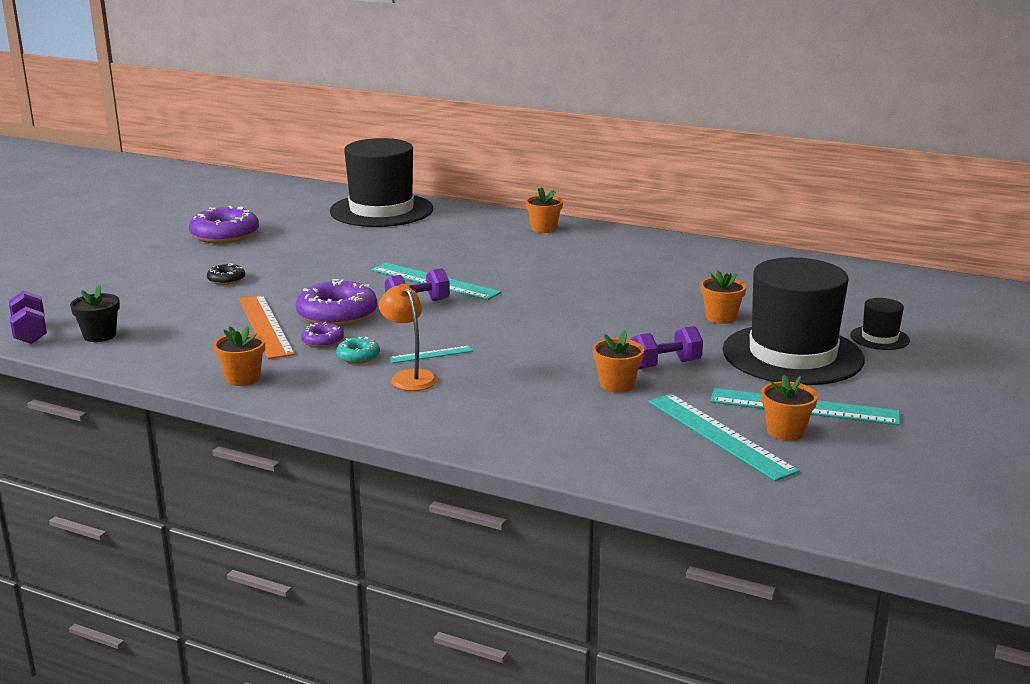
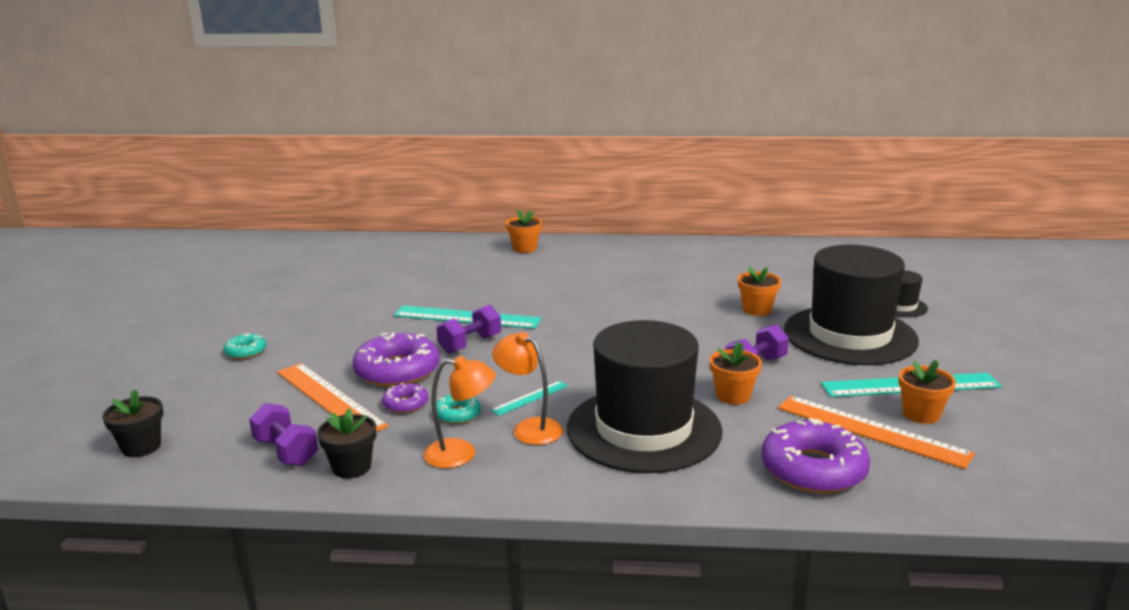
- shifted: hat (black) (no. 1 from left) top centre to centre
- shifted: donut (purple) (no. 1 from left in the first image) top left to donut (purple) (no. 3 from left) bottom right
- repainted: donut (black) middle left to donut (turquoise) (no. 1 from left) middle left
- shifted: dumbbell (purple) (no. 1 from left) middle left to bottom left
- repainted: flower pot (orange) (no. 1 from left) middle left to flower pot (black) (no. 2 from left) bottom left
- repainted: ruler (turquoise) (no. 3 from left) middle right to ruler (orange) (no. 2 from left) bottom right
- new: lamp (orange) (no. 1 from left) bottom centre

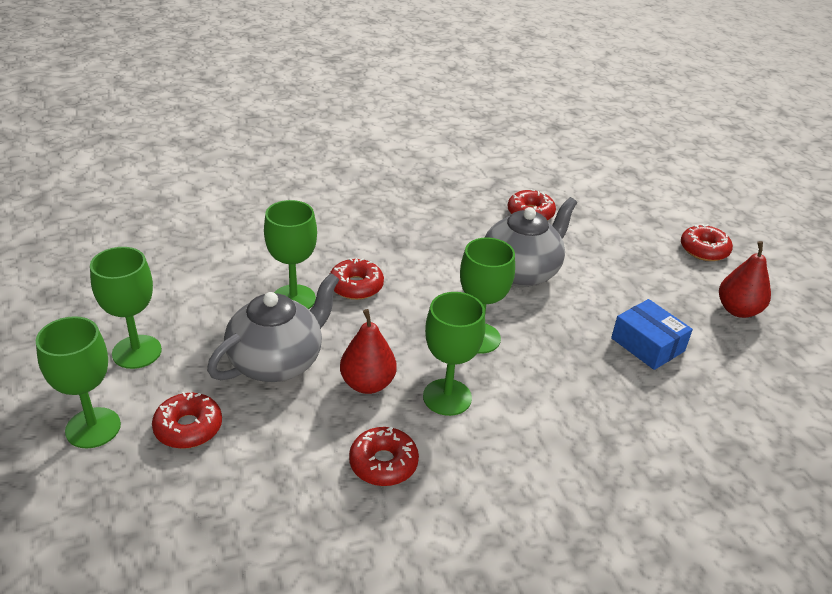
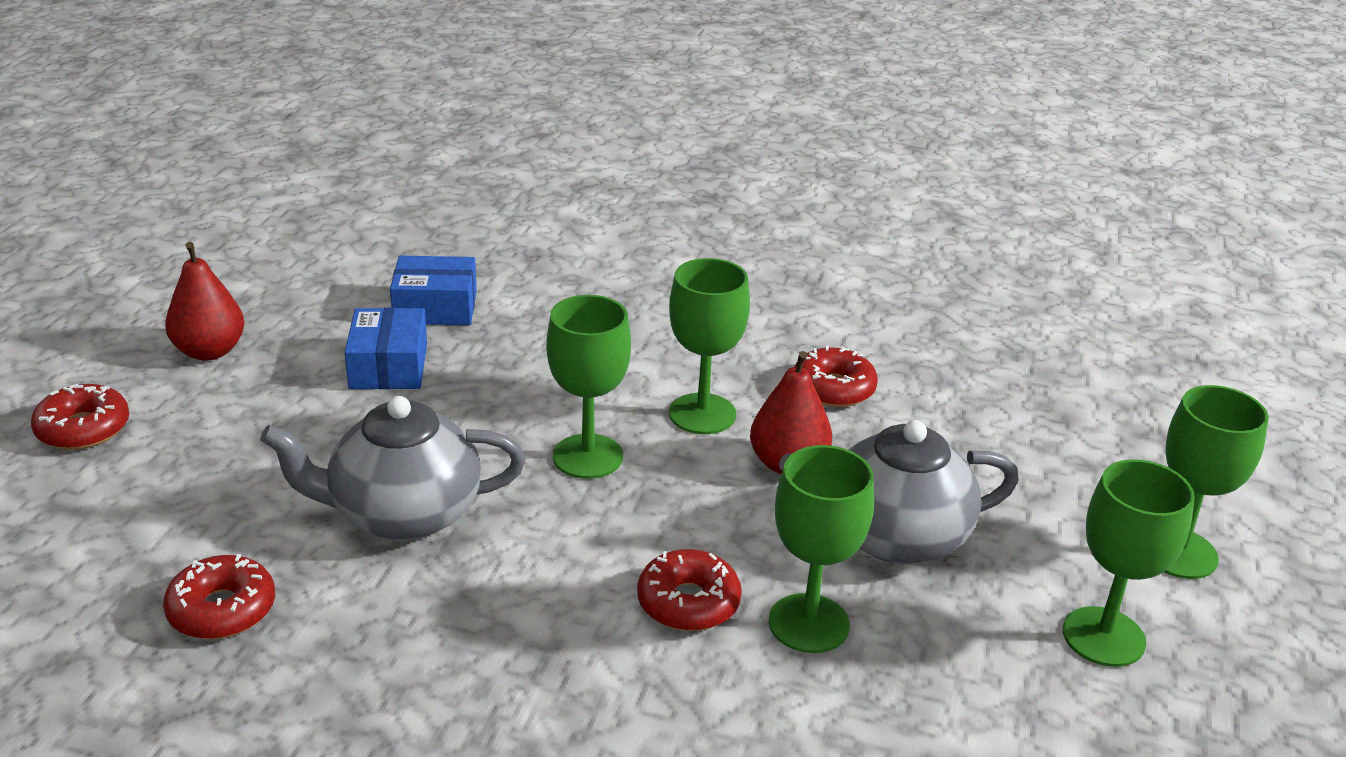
- gone: donut (red) (no. 1 from left) bottom left
- new: box (blue) (no. 2 from left) middle left

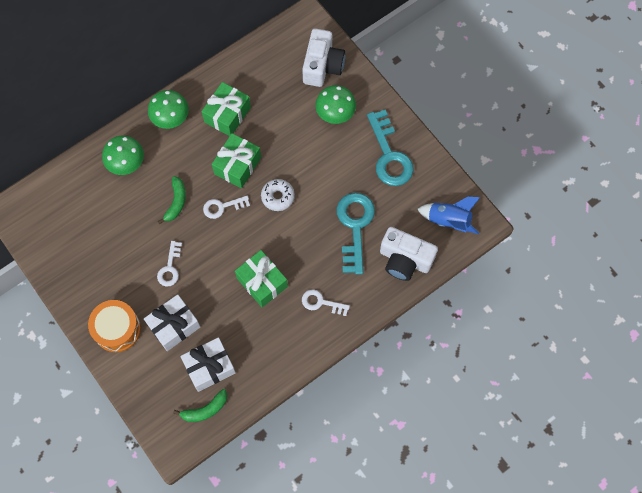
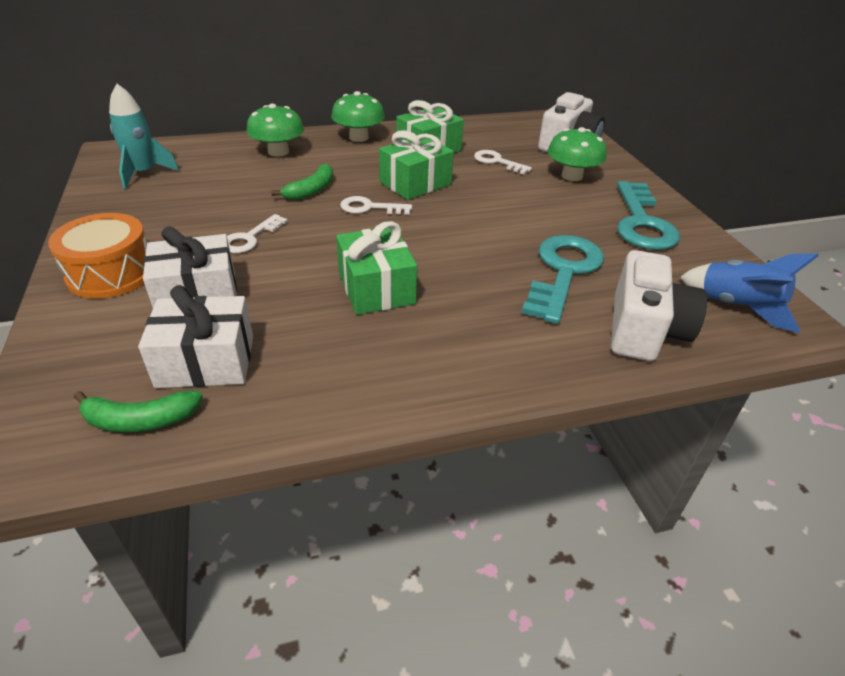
- gone: donut (white) centre
- rotated: camera (white) (no. 2 from left) centre = middle right 120 degrees counterclockwise
- shifted: key (white) (no. 3 from left) centre to top centre
- new: rocket (turquoise) top left

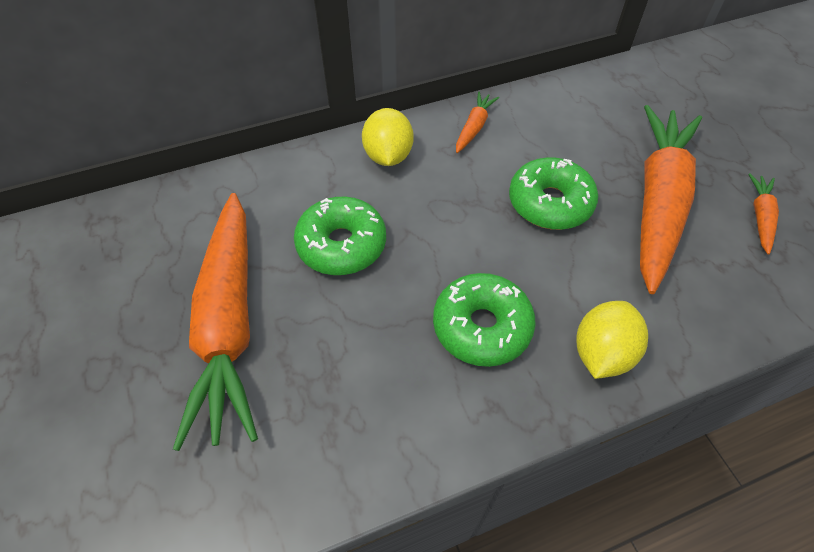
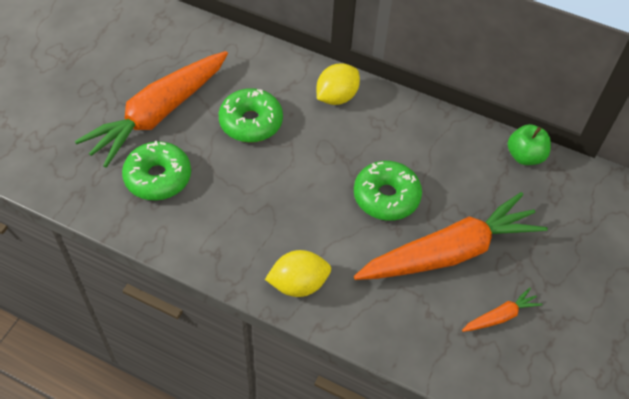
- gone: carrot (orange) (no. 2 from left) top centre
- shifted: donut (green) (no. 2 from left in the first image) centre to donut (green) (no. 1 from left) middle left
- new: apple (green) middle right

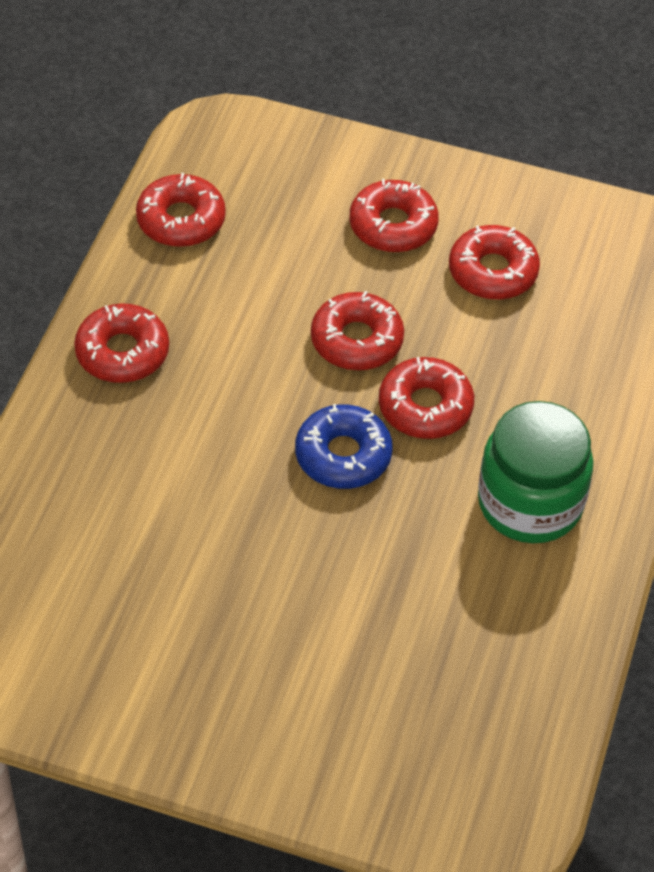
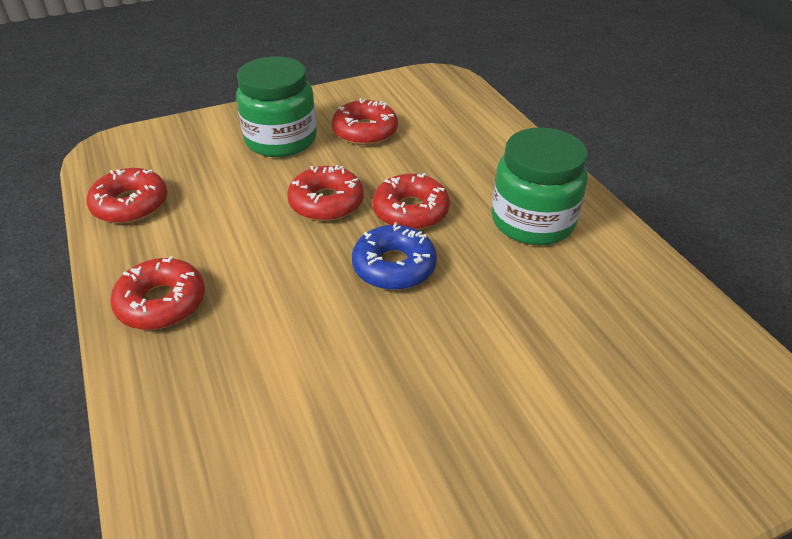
- swapped: donut (red) (no. 4 from left) top centre to jar (green) (no. 1 from left) top centre

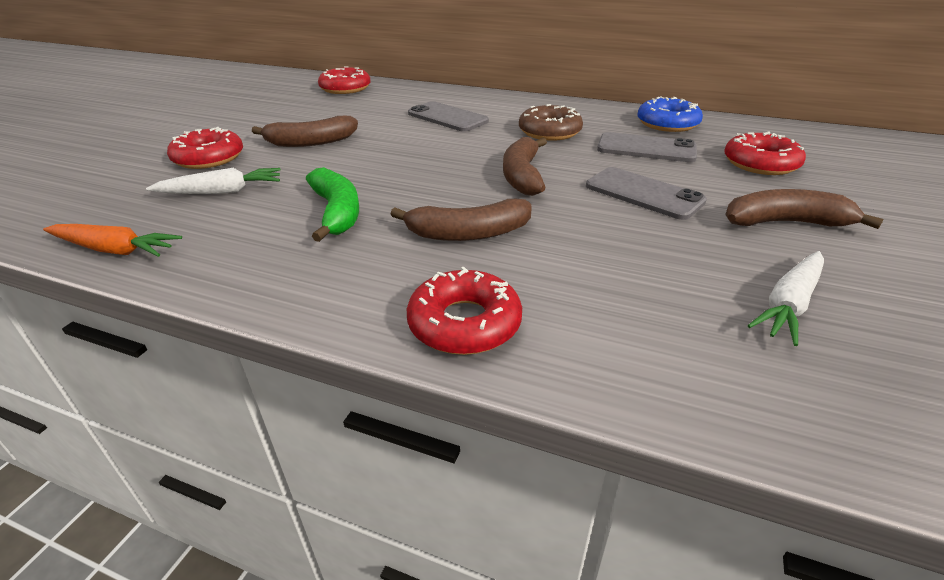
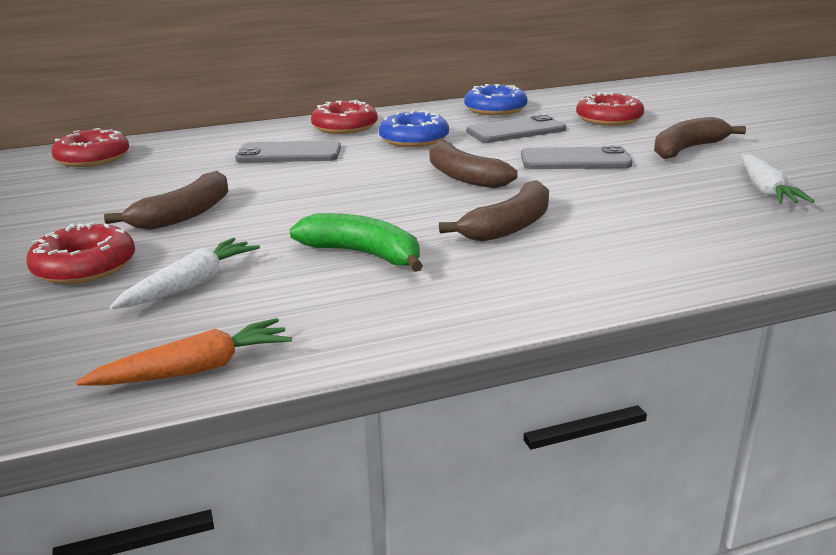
- repainted: donut (brown) top centre to donut (blue) (no. 1 from left) top centre
- shifted: donut (red) (no. 3 from left) centre to top centre

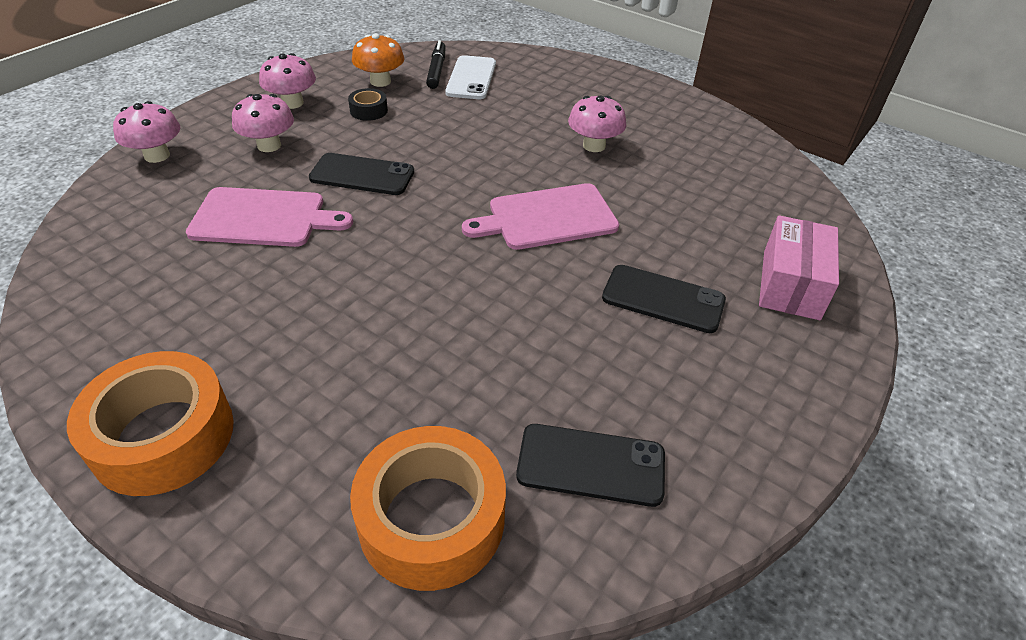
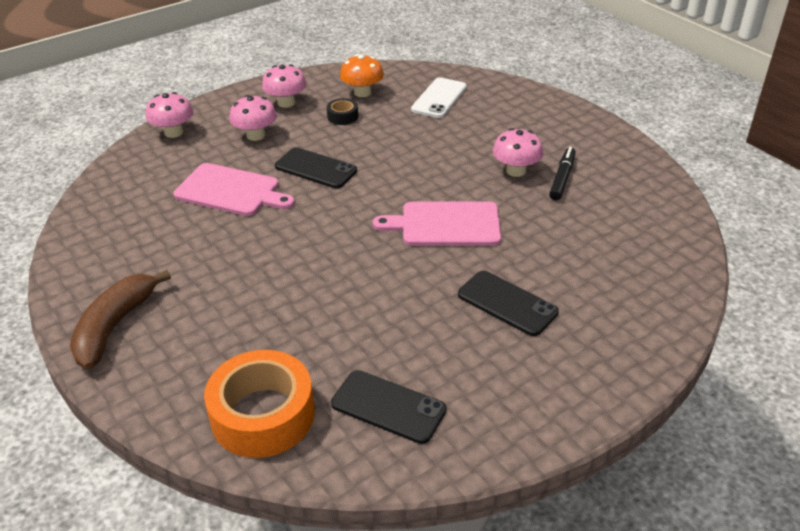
- shifted: marker (black) top centre to top right
- gone: box (pink) middle right
- swapped: tape (orange) (no. 1 from left) middle left to banana (brown) middle left

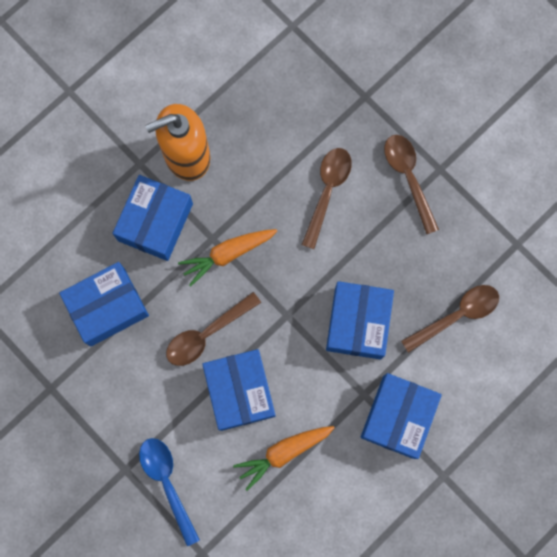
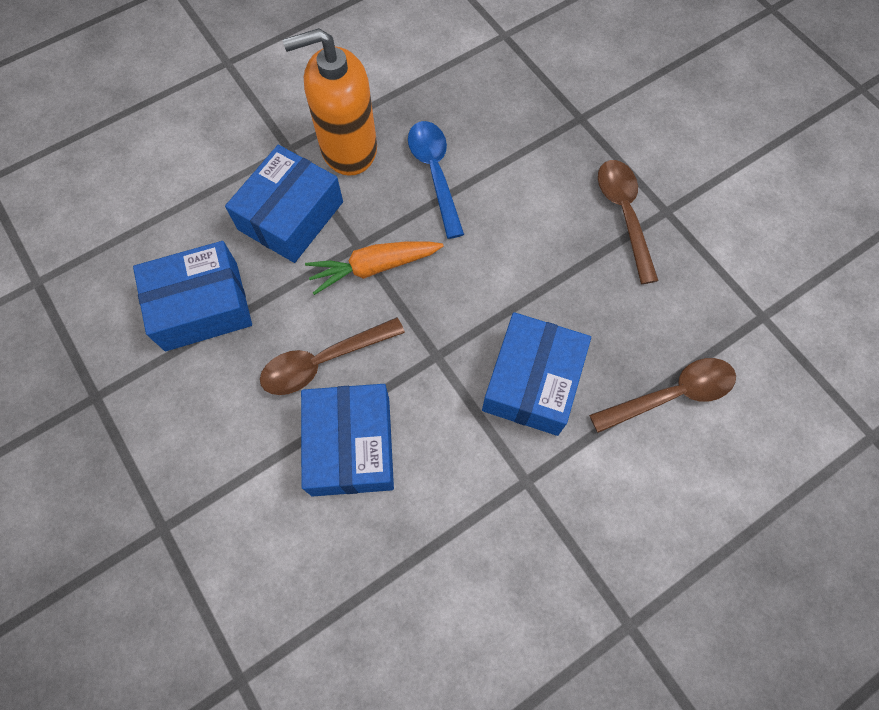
- gone: spoon (brown) (no. 2 from left) centre
- gone: box (blue) (no. 5 from left) bottom right
- gone: carrot (orange) (no. 2 from left) bottom centre
- shifted: spoon (blue) bottom left to top centre

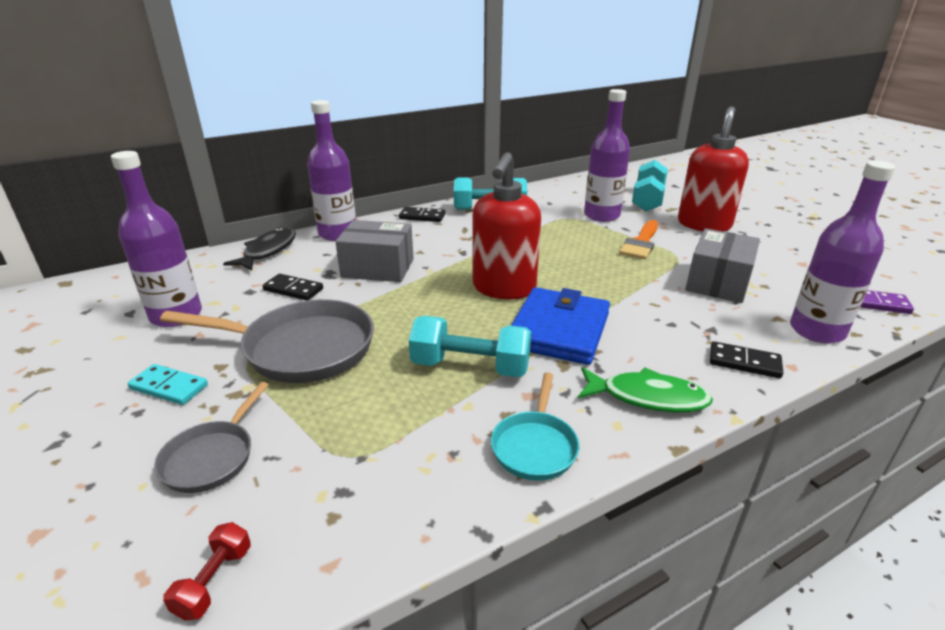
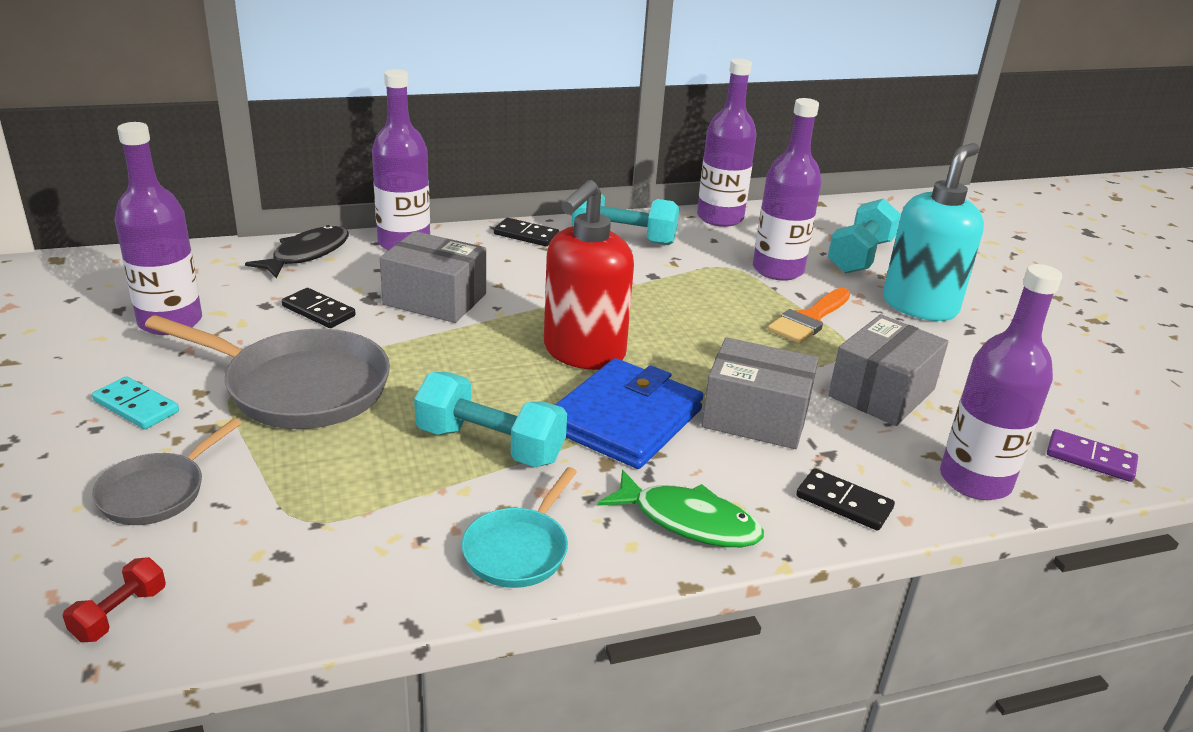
- repainted: soap dispenser (red) (no. 2 from left) top right to soap dispenser (turquoise) top right
- new: bottle (purple) (no. 3 from left) top centre
- new: box (grey) (no. 2 from left) centre

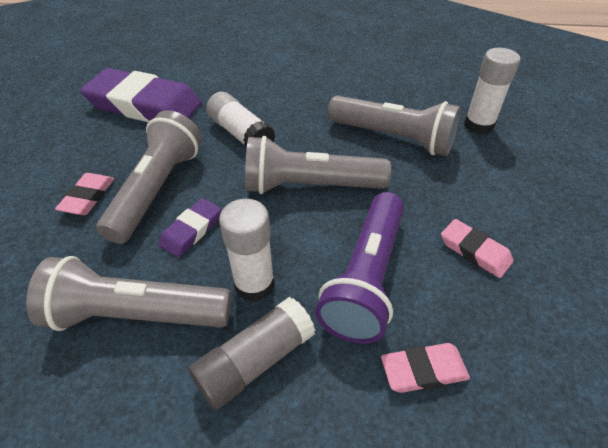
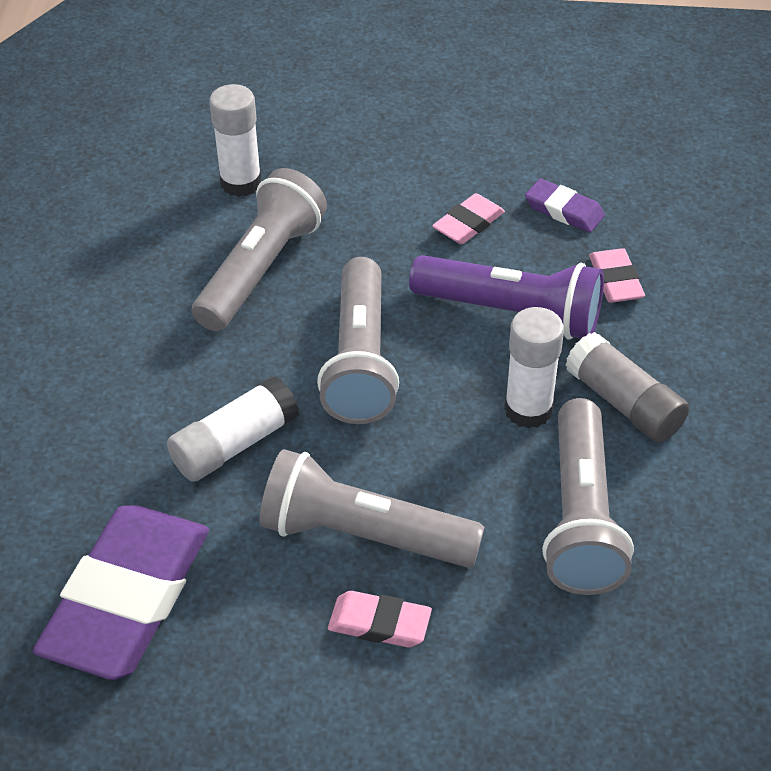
- shifted: eraser (purple) (no. 2 from left) middle left to top right

